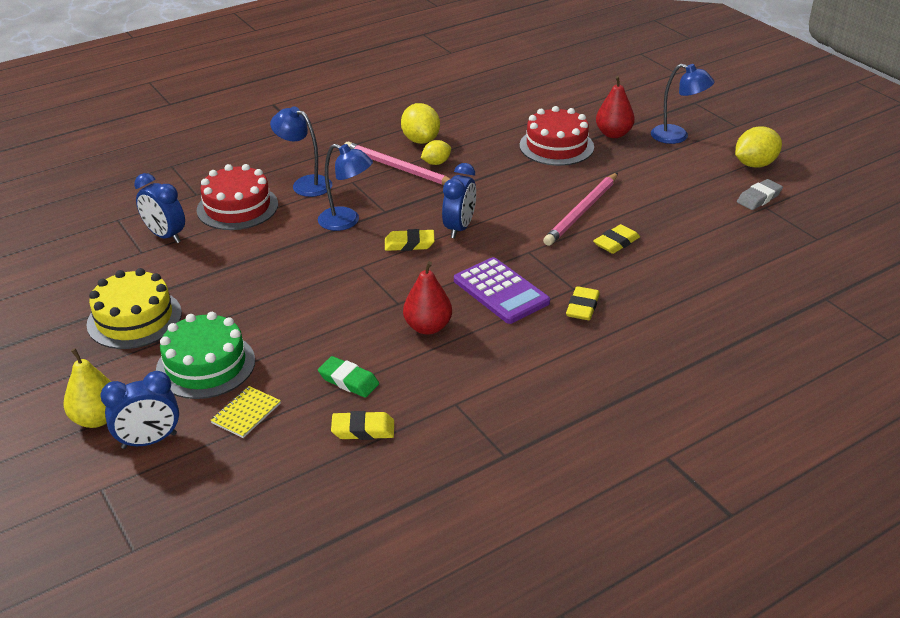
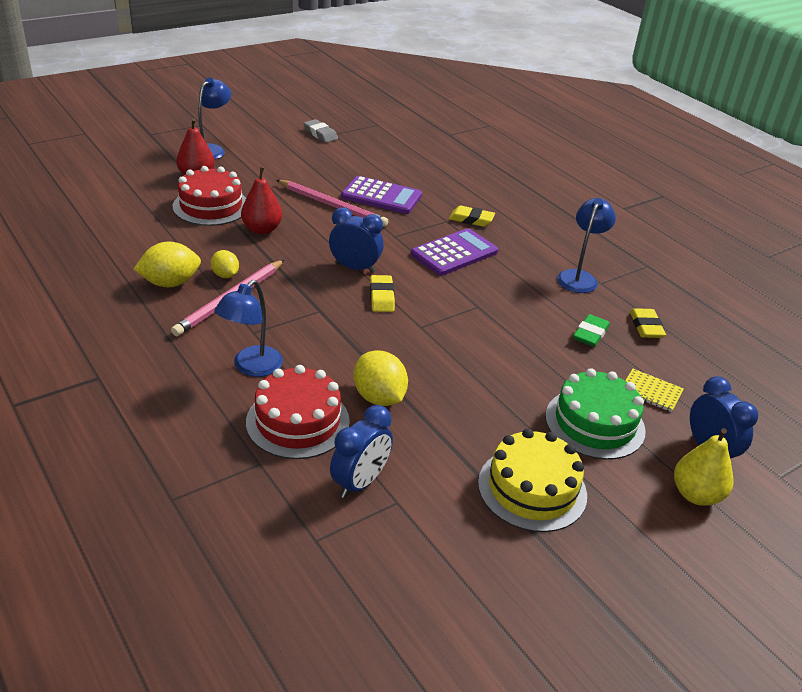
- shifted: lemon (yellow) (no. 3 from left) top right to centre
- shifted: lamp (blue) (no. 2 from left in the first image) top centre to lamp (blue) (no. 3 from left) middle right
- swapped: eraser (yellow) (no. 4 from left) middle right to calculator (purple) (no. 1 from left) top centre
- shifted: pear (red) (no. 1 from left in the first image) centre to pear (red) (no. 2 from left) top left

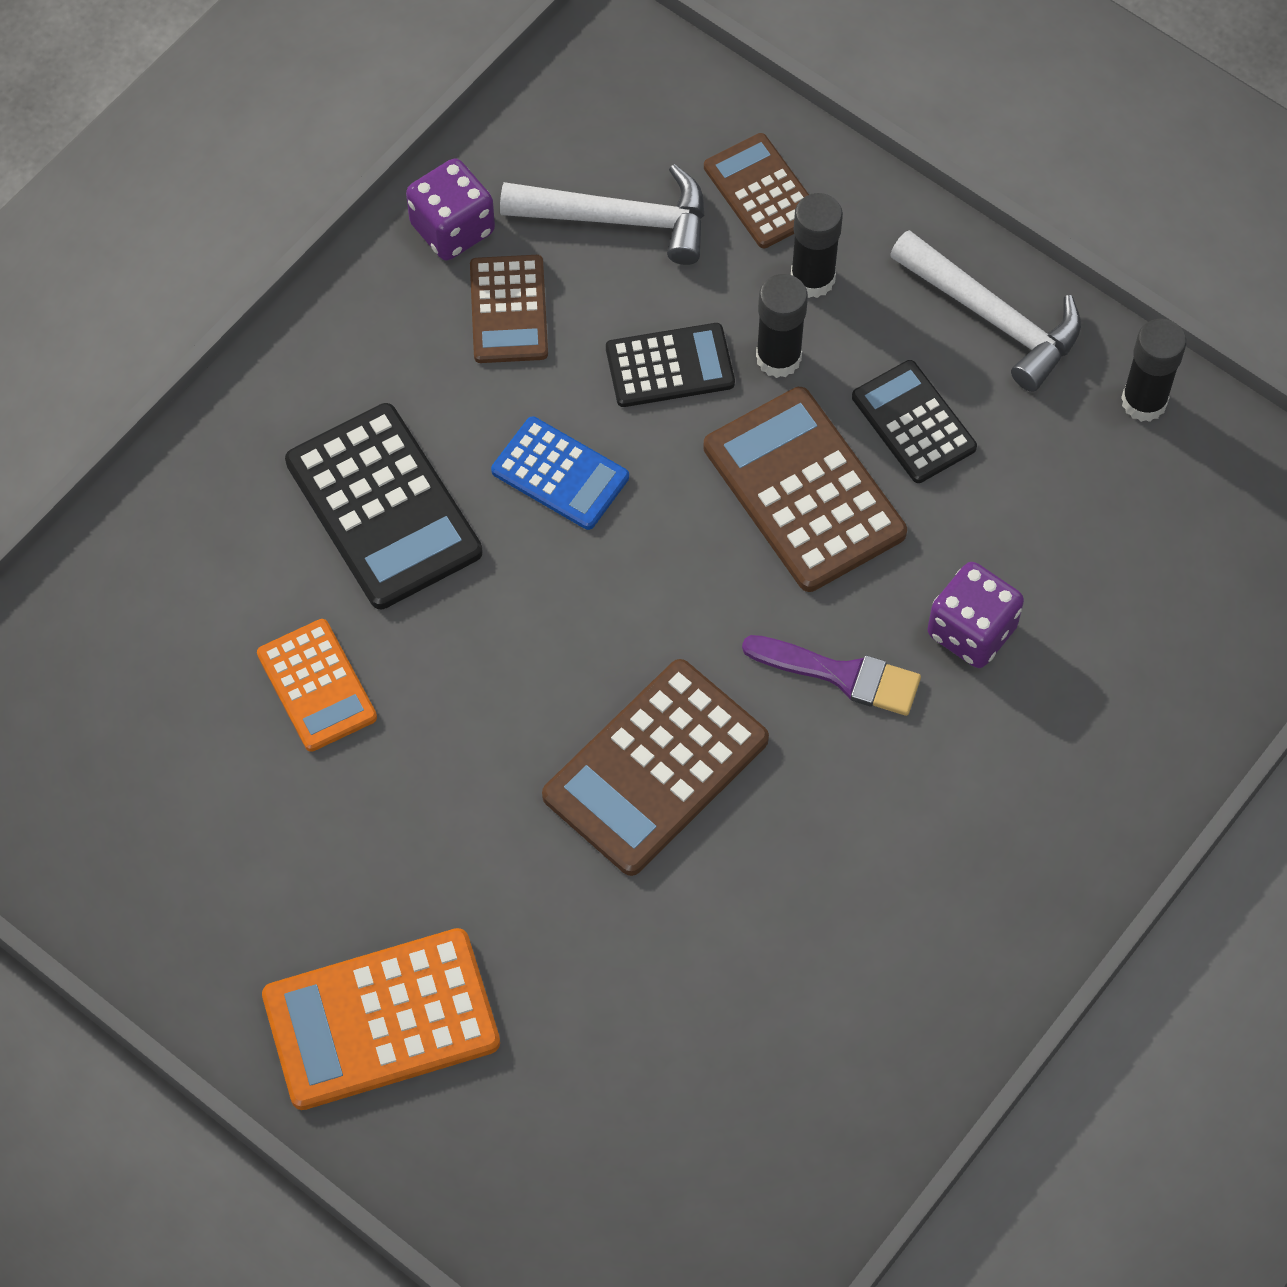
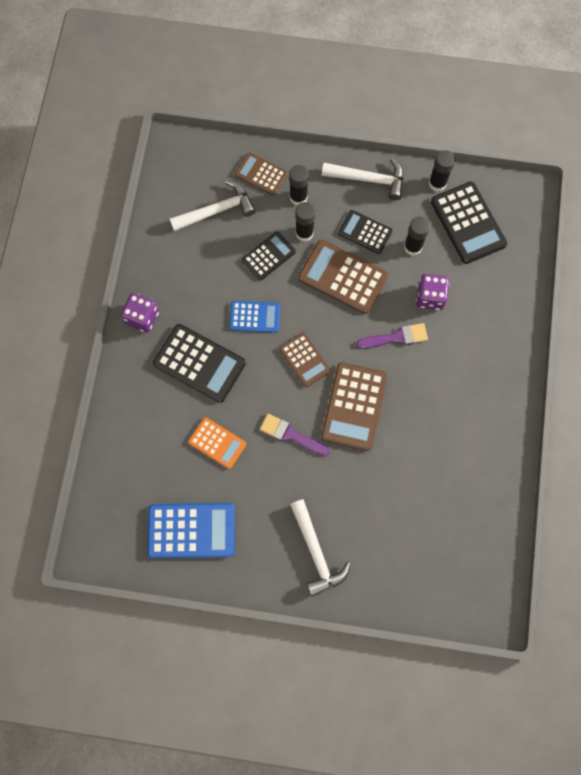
- shifted: dice (purple) (no. 1 from left) top centre to middle left
- shifted: calculator (brown) (no. 1 from left in the first image) top centre to calculator (brown) (no. 2 from left) centre
- swapped: calculator (orange) (no. 2 from left) bottom left to hammer (white) (no. 2 from left) bottom centre
- new: calculator (black) (no. 4 from left) top right
- new: glue stick (black) (no. 3 from left) top right
- new: brush (purple) (no. 1 from left) centre
- new: calculator (blue) (no. 1 from left) bottom left

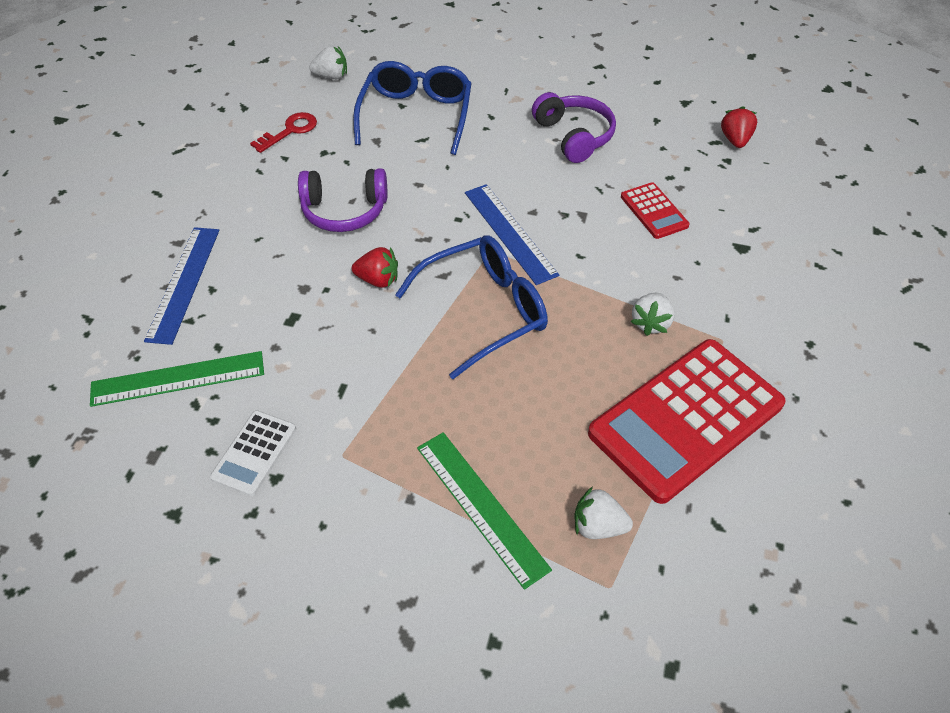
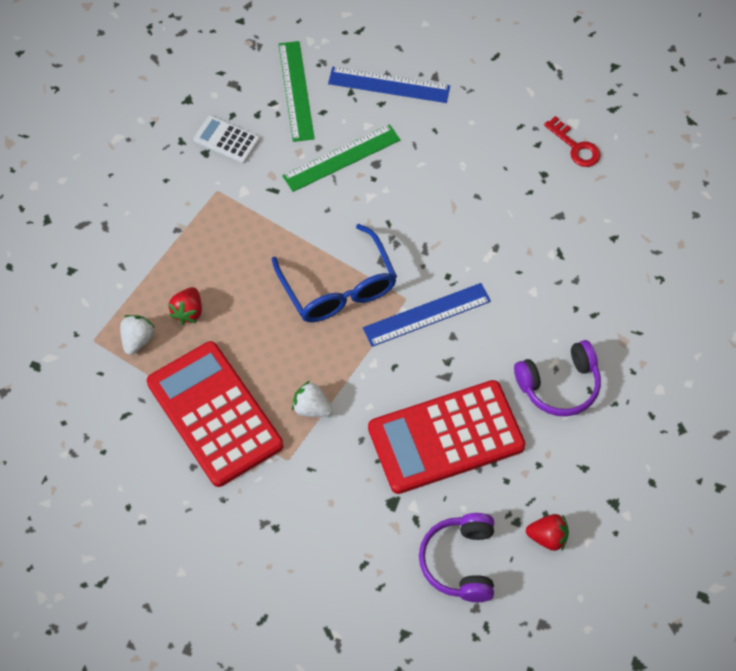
- gone: strawberry (white) (no. 1 from left) top centre
- gone: glasses (blue) (no. 1 from left) top centre
- shifted: headphones (purple) (no. 1 from left) top centre to bottom centre
- scaled: calculator (red) (no. 1 from left in the first image) top right = centre x2.17
- shifted: strawberry (red) (no. 1 from left) centre to middle left
- shifted: ruler (green) (no. 2 from left) bottom centre to top centre

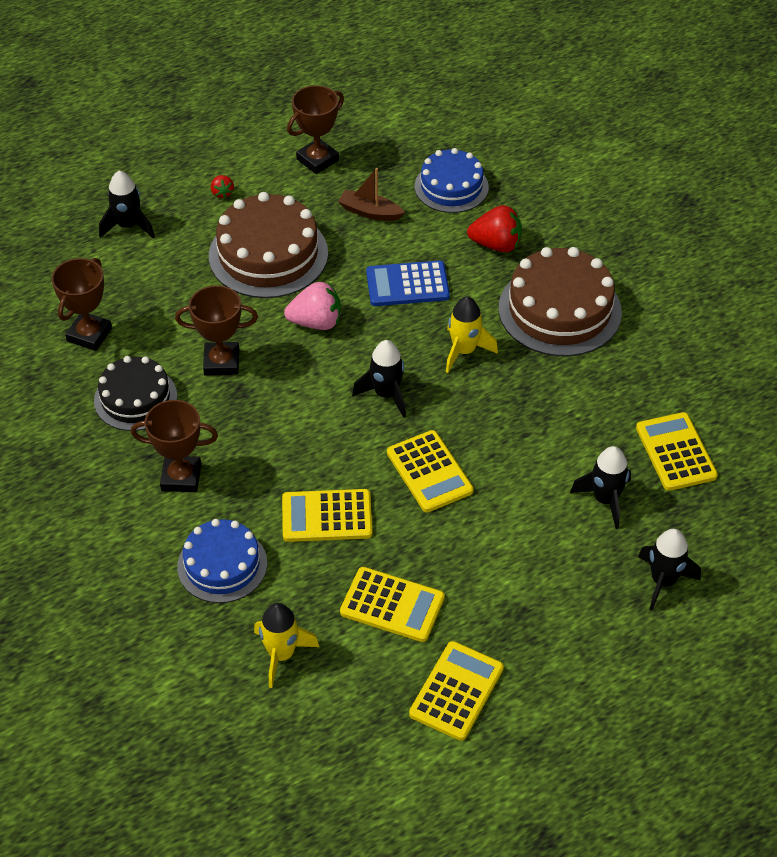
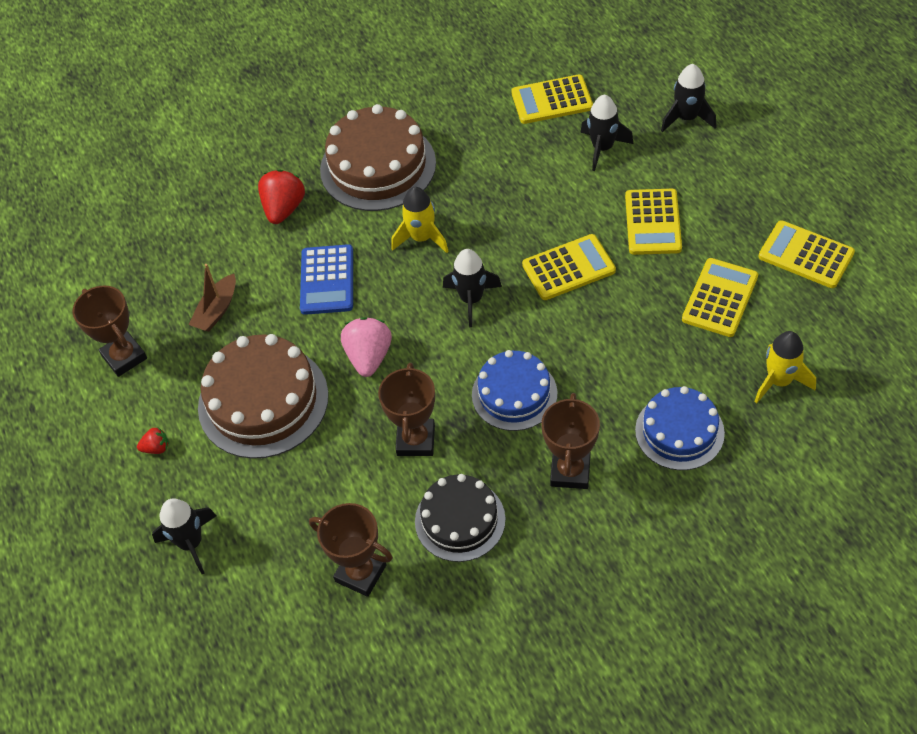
- shifted: cake (blue) (no. 2 from left in the first image) top centre to cake (blue) (no. 1 from left) centre
- shifted: calculator (yellow) (no. 1 from left in the first image) centre to calculator (yellow) (no. 3 from left) top right

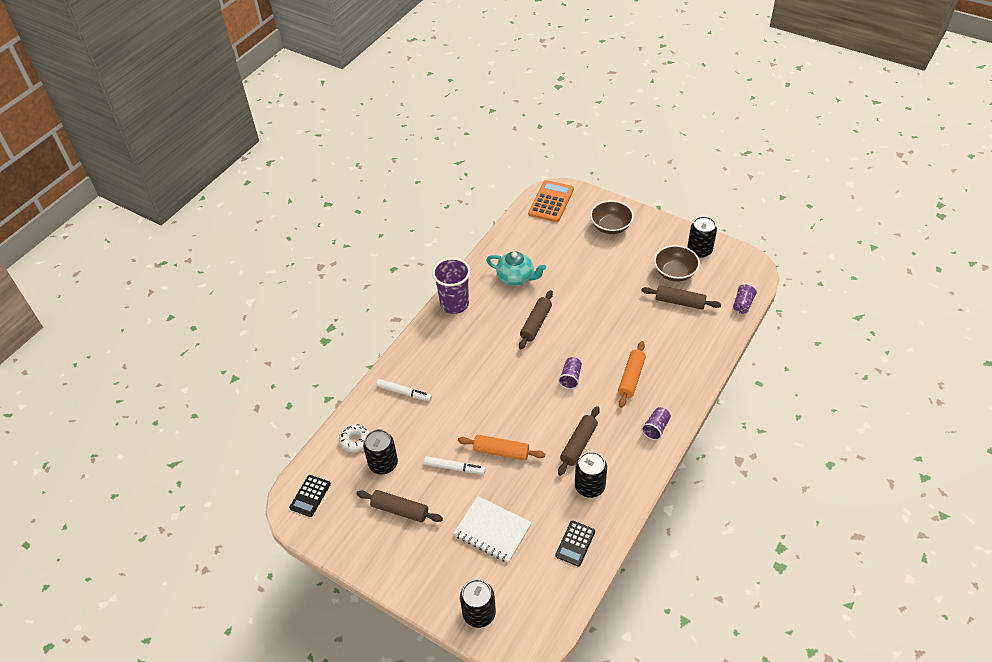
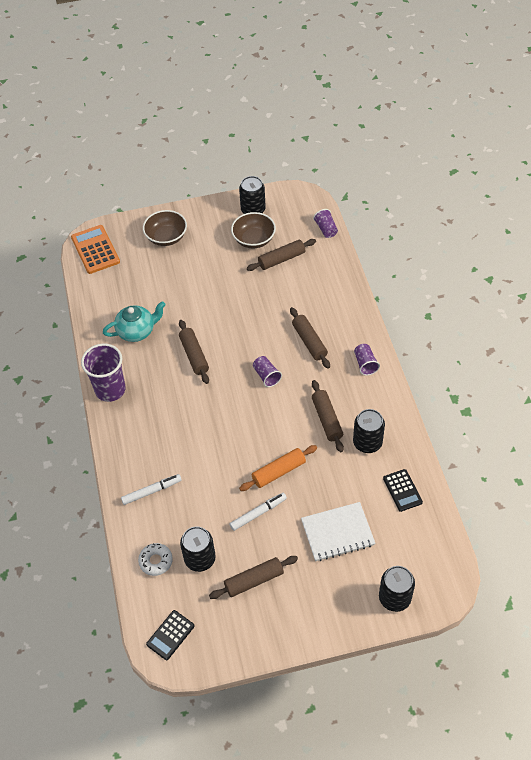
- repainted: rolling pin (orange) (no. 2 from left) centre to rolling pin (brown) (no. 4 from left) centre
- rotated: calculator (black) (no. 1 from left) bottom left = bottom left 60 degrees clockwise

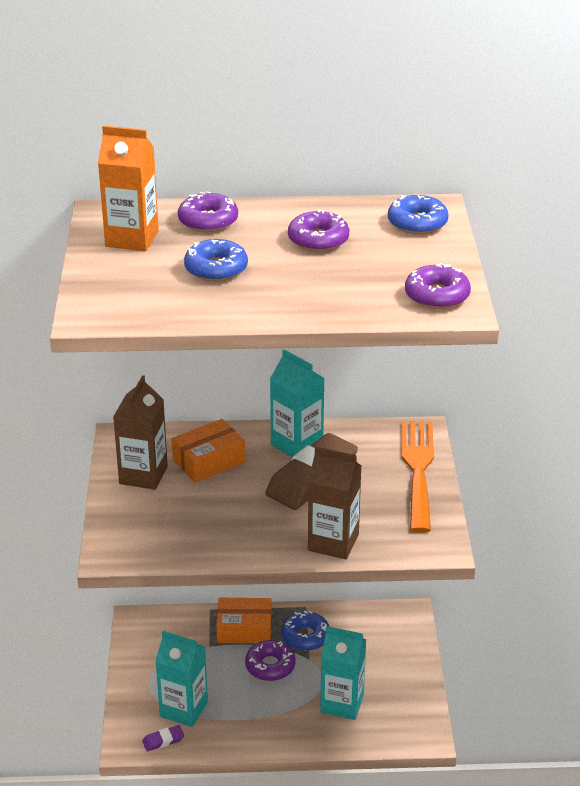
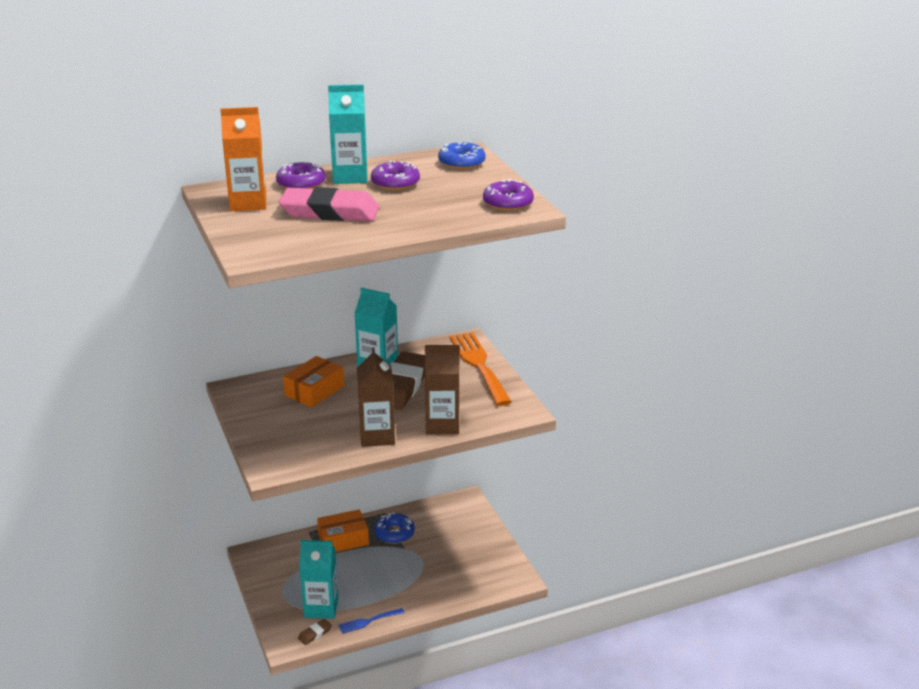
- swapped: donut (blue) (no. 1 from left) top centre to eraser (pink) top centre
- shifted: carton (brown) (no. 1 from left) middle left to centre
- shifted: carton (turquoise) (no. 3 from left in the first image) bottom centre to carton (turquoise) (no. 2 from left) top centre
- gone: donut (purple) (no. 2 from left) bottom centre
- repainted: eraser (purple) bottom left to eraser (brown) (no. 1 from left) bottom centre
- new: fork (blue) bottom centre

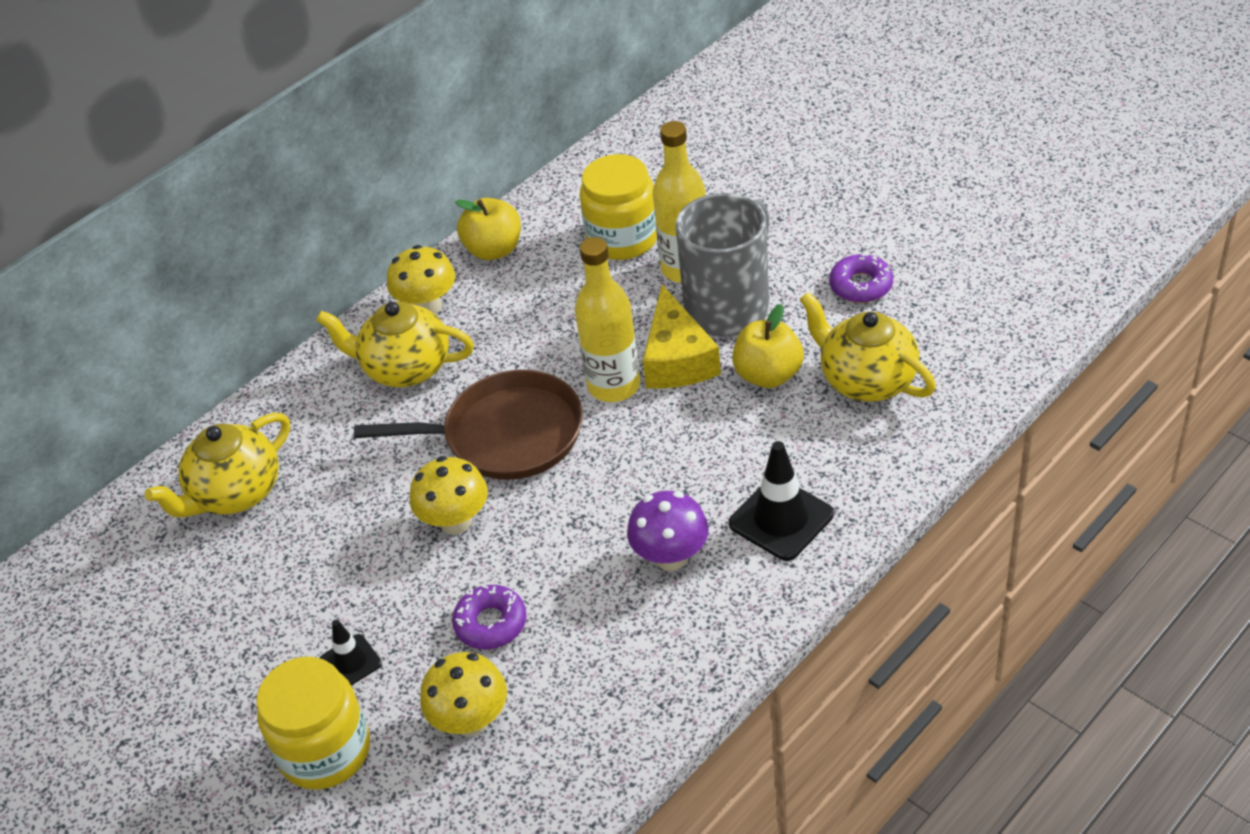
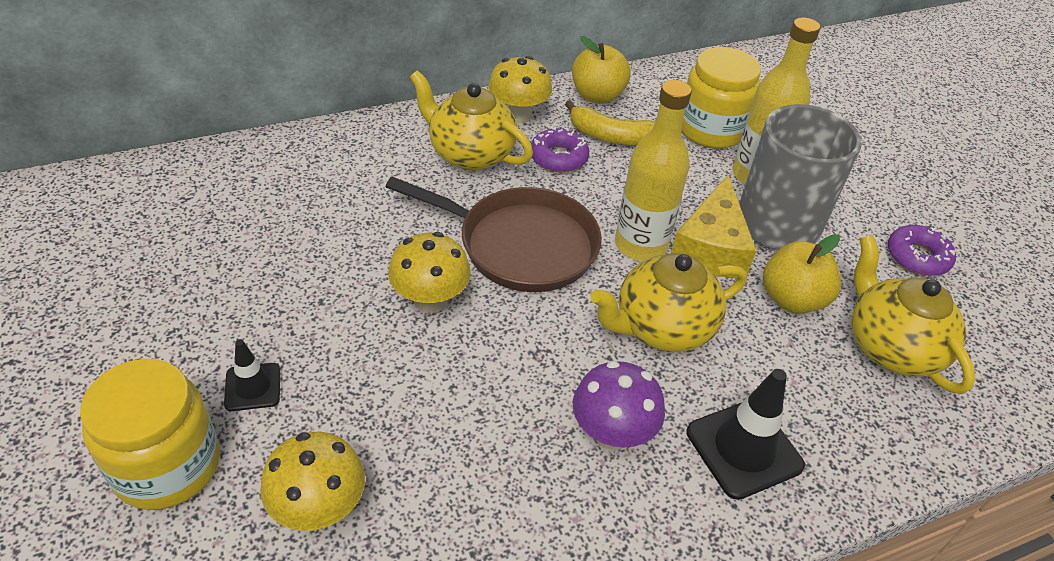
- shifted: teapot (yellow) (no. 1 from left in the first image) middle left to teapot (yellow) (no. 2 from left) centre
- shifted: donut (purple) (no. 1 from left) bottom centre to top centre
- new: banana (yellow) top centre

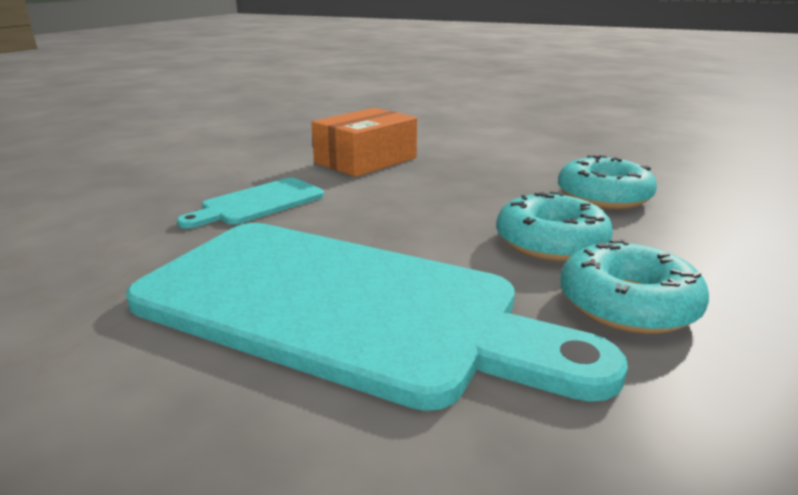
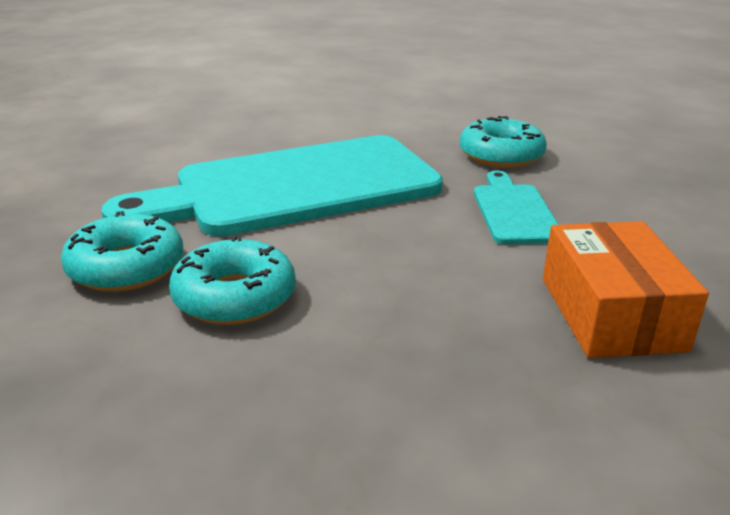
- shifted: donut (turquoise) (no. 2 from left in the first image) middle right to donut (turquoise) (no. 3 from left) top right

